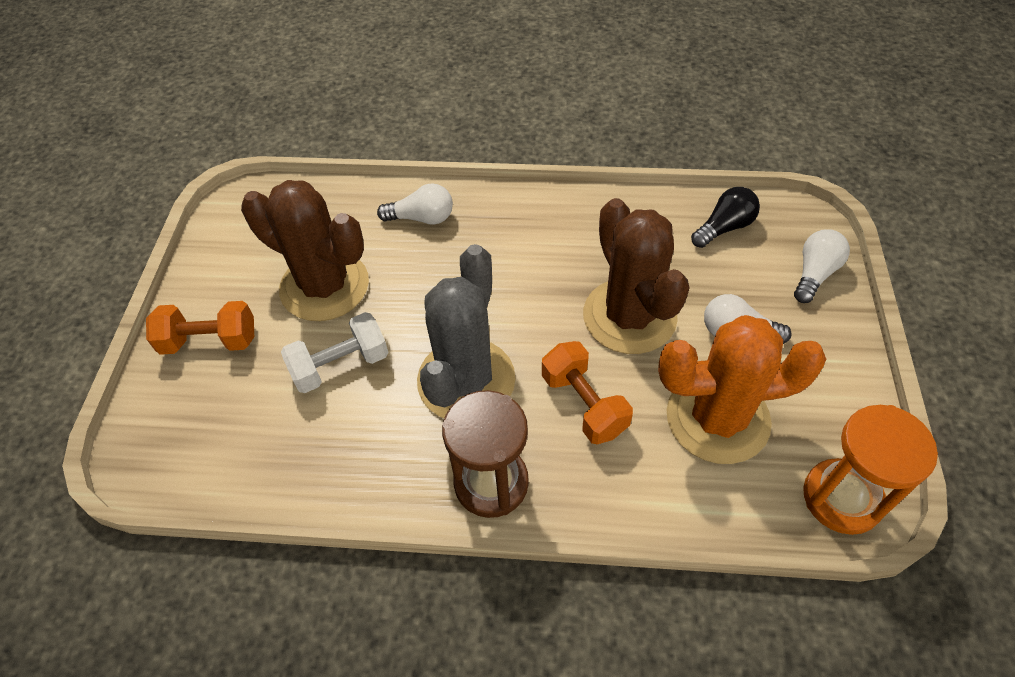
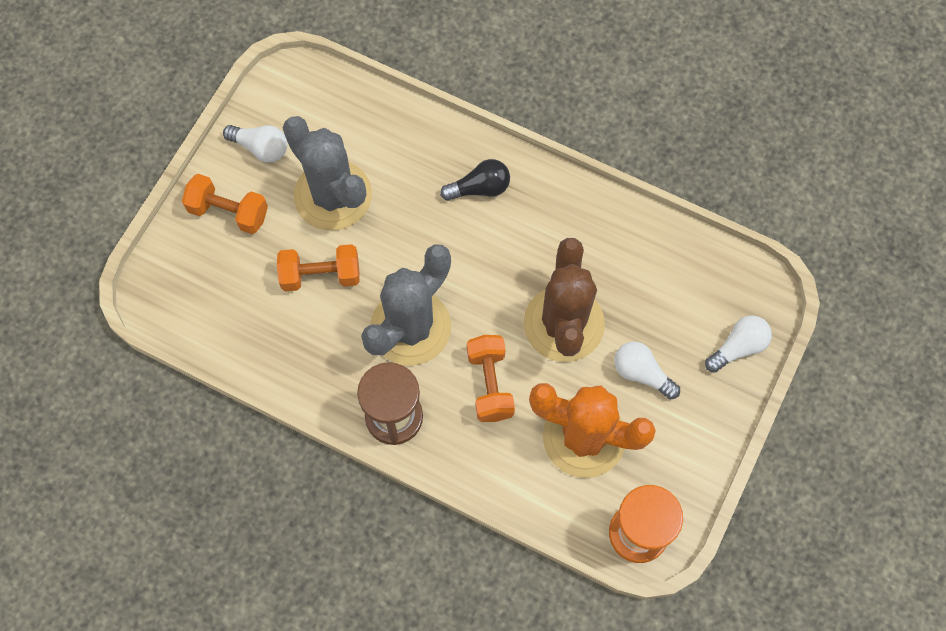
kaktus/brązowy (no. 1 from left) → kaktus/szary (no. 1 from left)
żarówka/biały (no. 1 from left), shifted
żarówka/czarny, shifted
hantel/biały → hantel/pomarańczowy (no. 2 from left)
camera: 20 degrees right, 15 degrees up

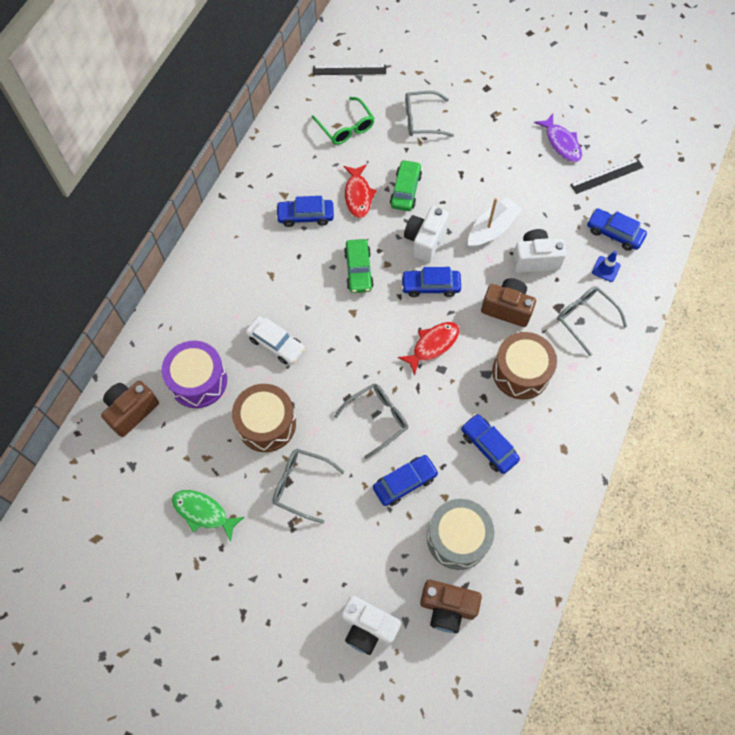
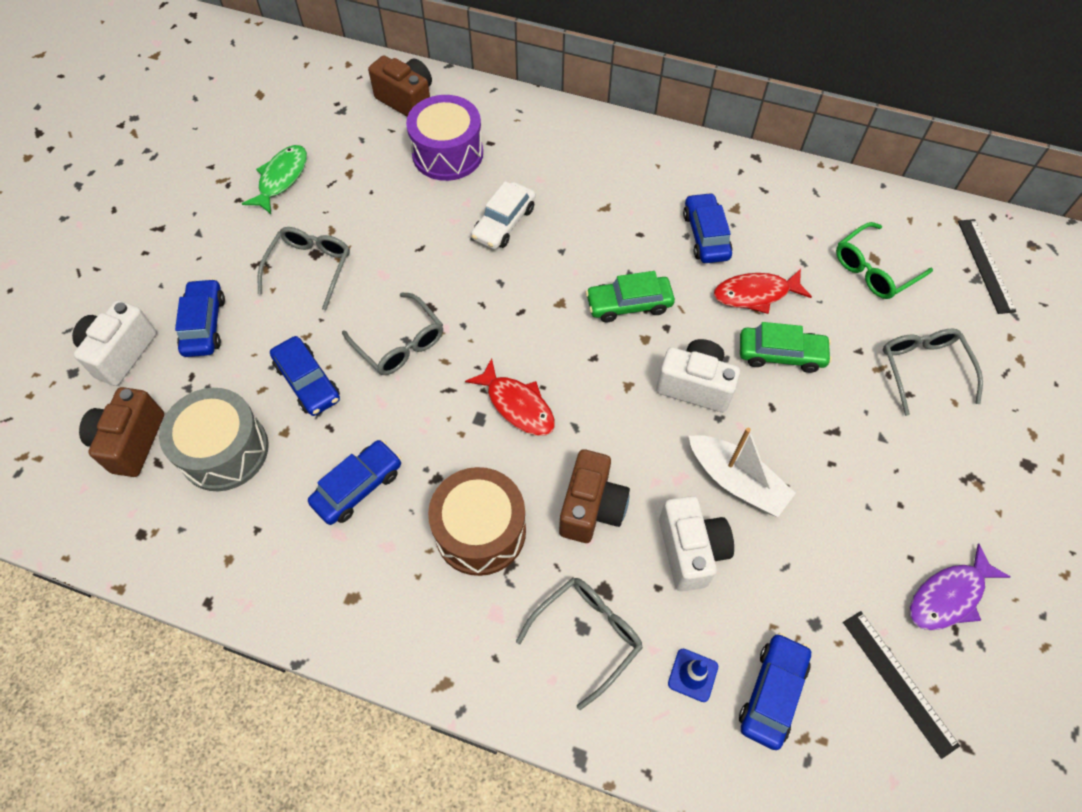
samochód/niebieski (no. 3 from left in the first image) → samochód/niebieski (no. 1 from left), shifted
bęben/brązowy (no. 1 from left) → -
camera: 85 degrees right, 5 degrees down

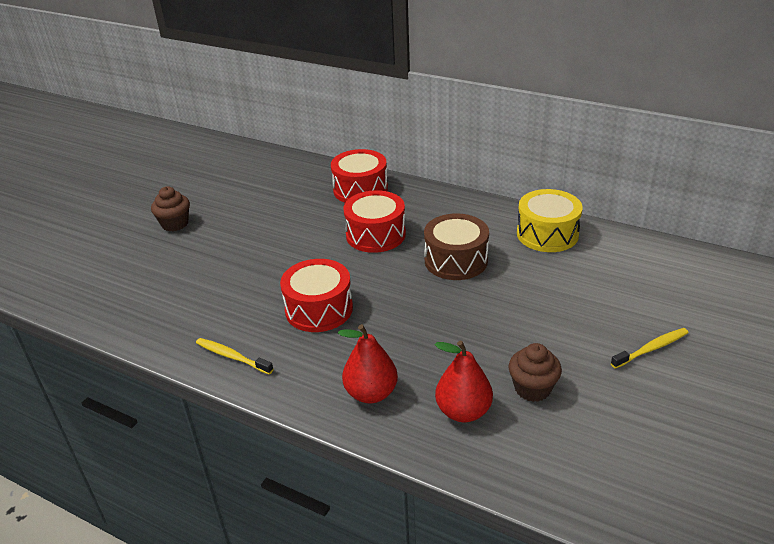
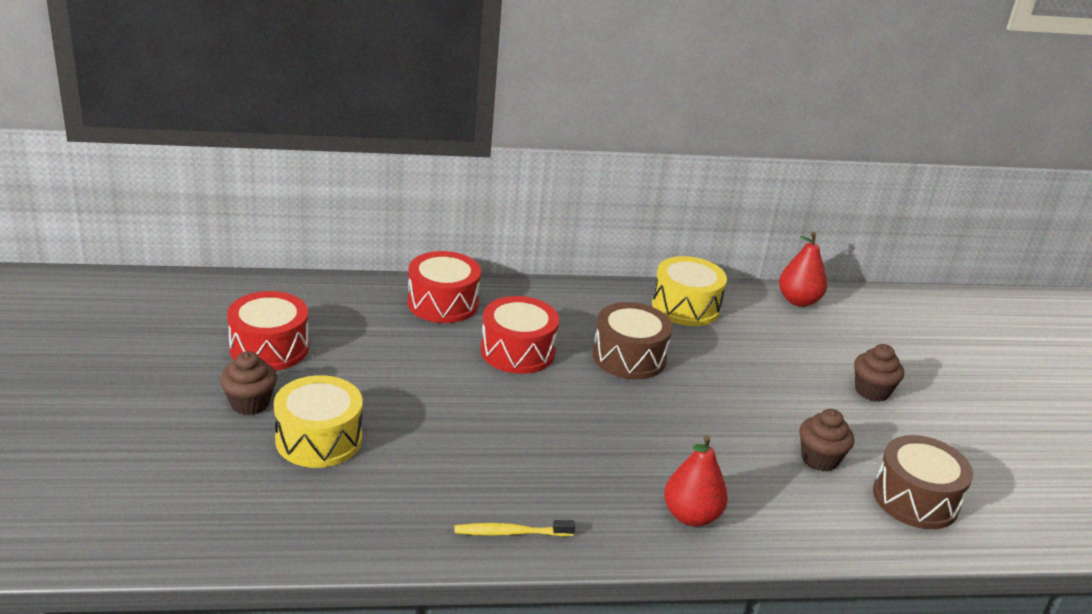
bęben/czerwony (no. 1 from left), shifted
szczoteczka do zębów/żółty (no. 2 from left) → muffinka/brązowy (no. 3 from left)
gruszka/czerwony (no. 2 from left), shifted
- → bęben/żółty (no. 1 from left)
- → bęben/brązowy (no. 2 from left)
camera: 40 degrees left, 5 degrees down

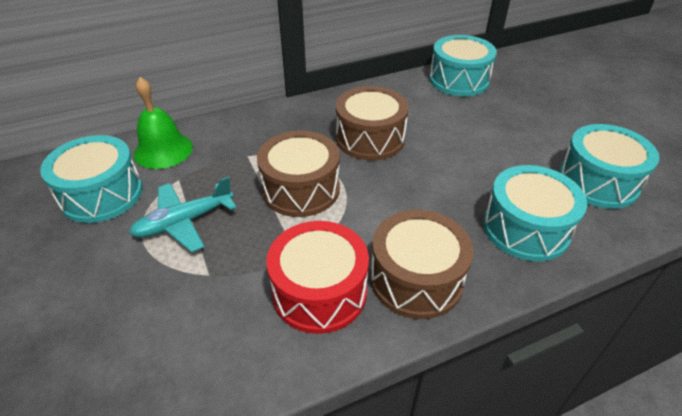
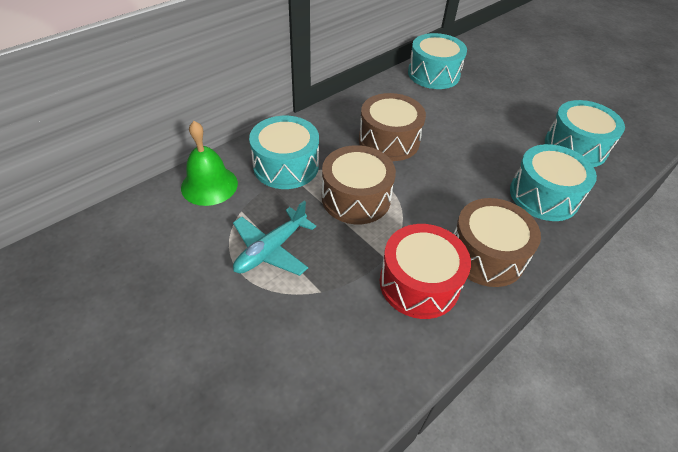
bęben/turkusowy (no. 1 from left), shifted
camera: 20 degrees left, 5 degrees up

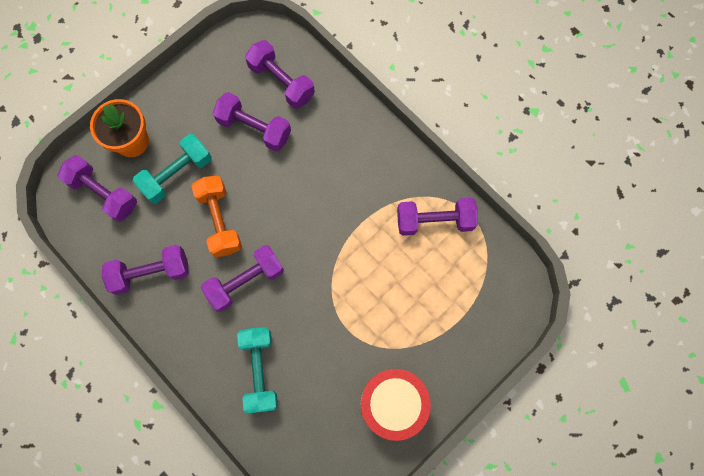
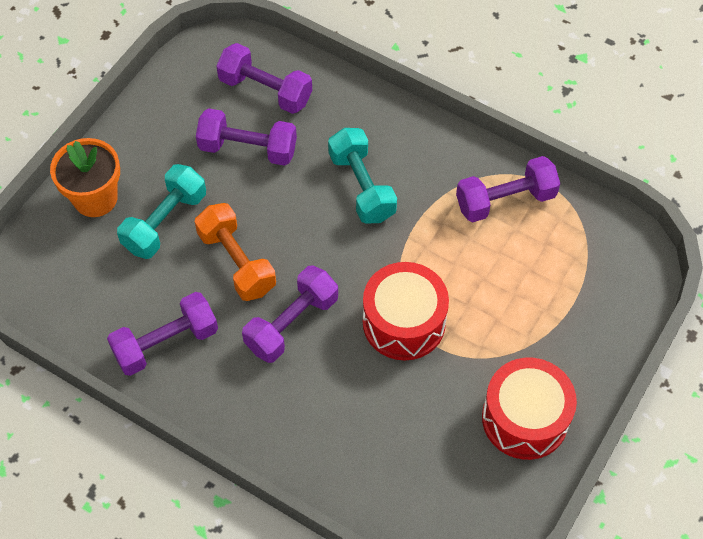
hantel/fioletowy (no. 1 from left) → -
hantel/turkusowy (no. 2 from left), shifted
- → bęben/czerwony (no. 1 from left)
camera: 15 degrees left, 15 degrees down

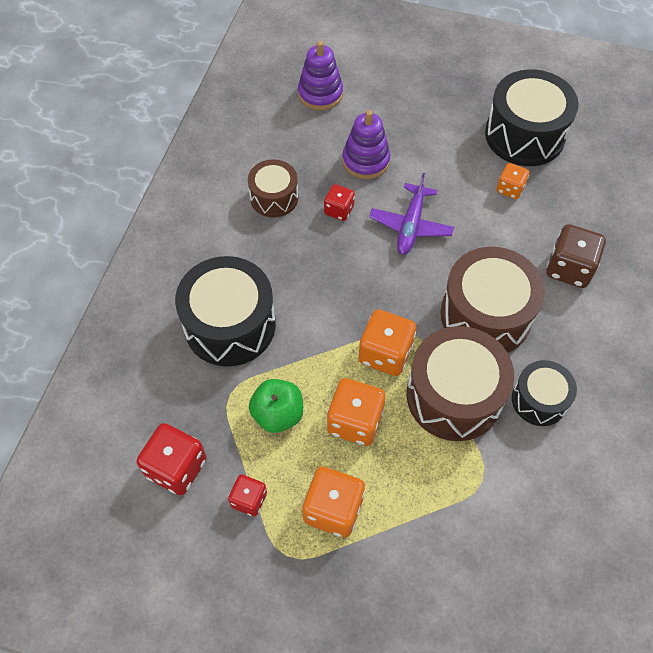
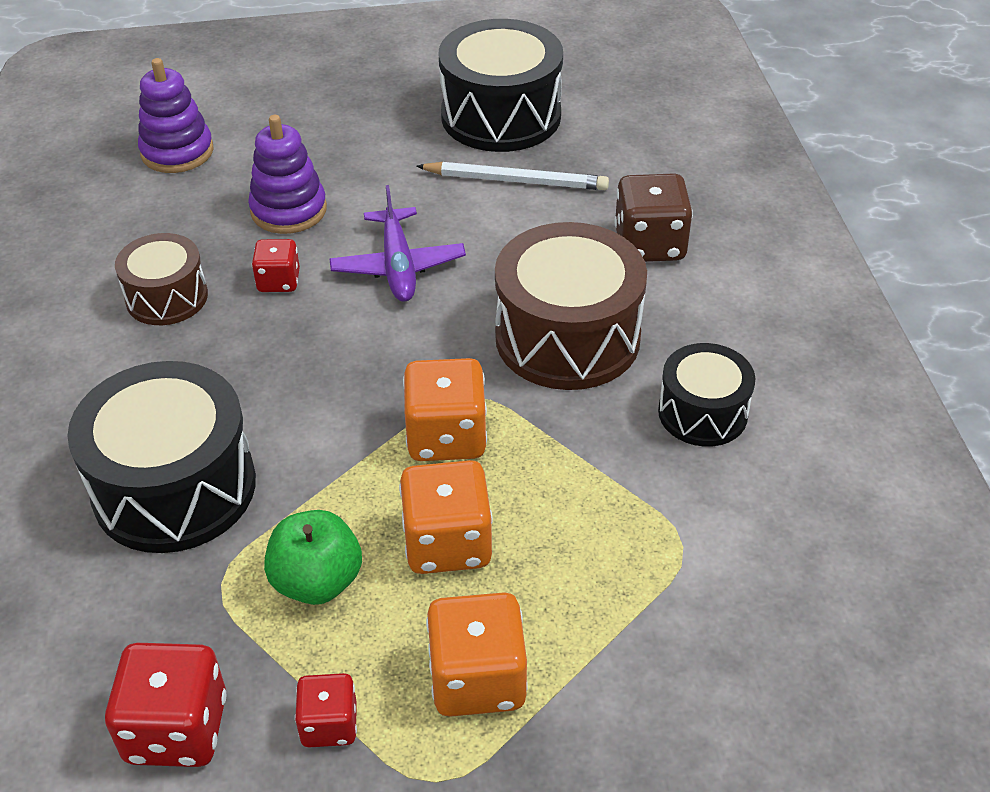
kostka do gry/pomarańczowy (no. 4 from left) → ołówek/biały
bęben/brązowy (no. 2 from left) → -
camera: 25 degrees left, 15 degrees down

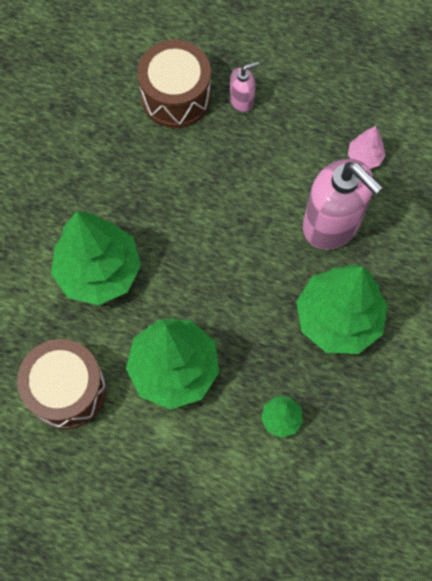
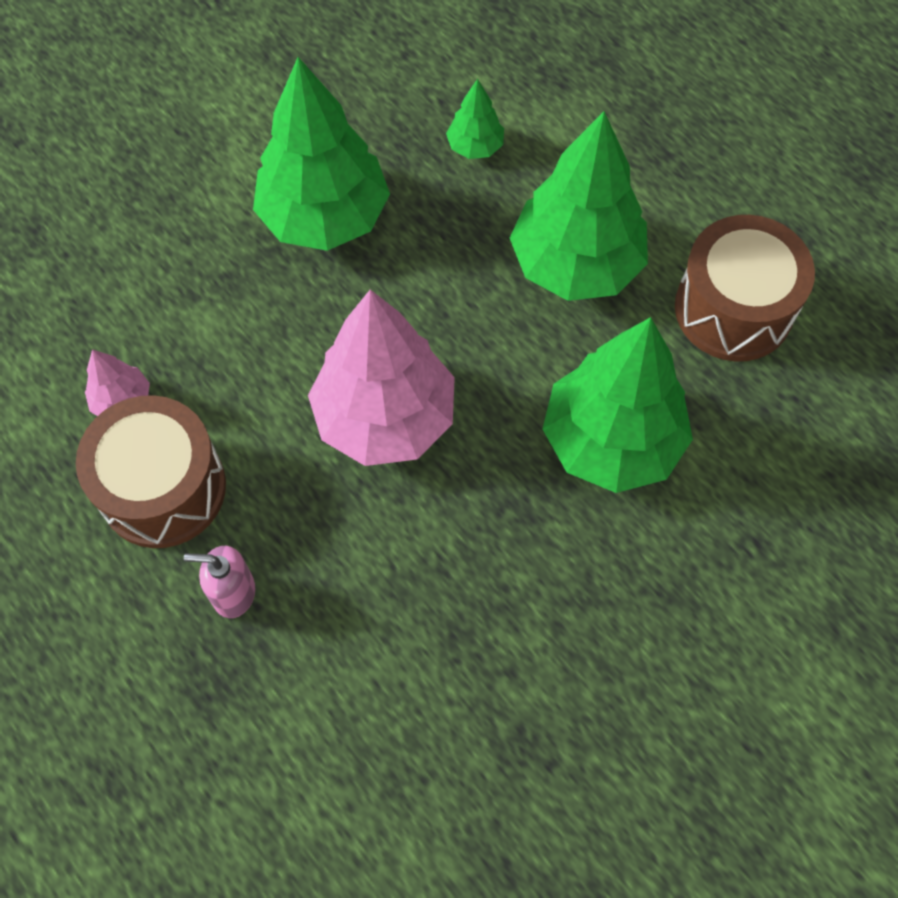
bęben/brązowy (no. 2 from left in the first image) → bęben/brązowy (no. 1 from left), shifted
dozownik mydła/różowy (no. 2 from left) → -
- → drzewko/różowy (no. 2 from left)
camera: 150 degrees left, 5 degrees down

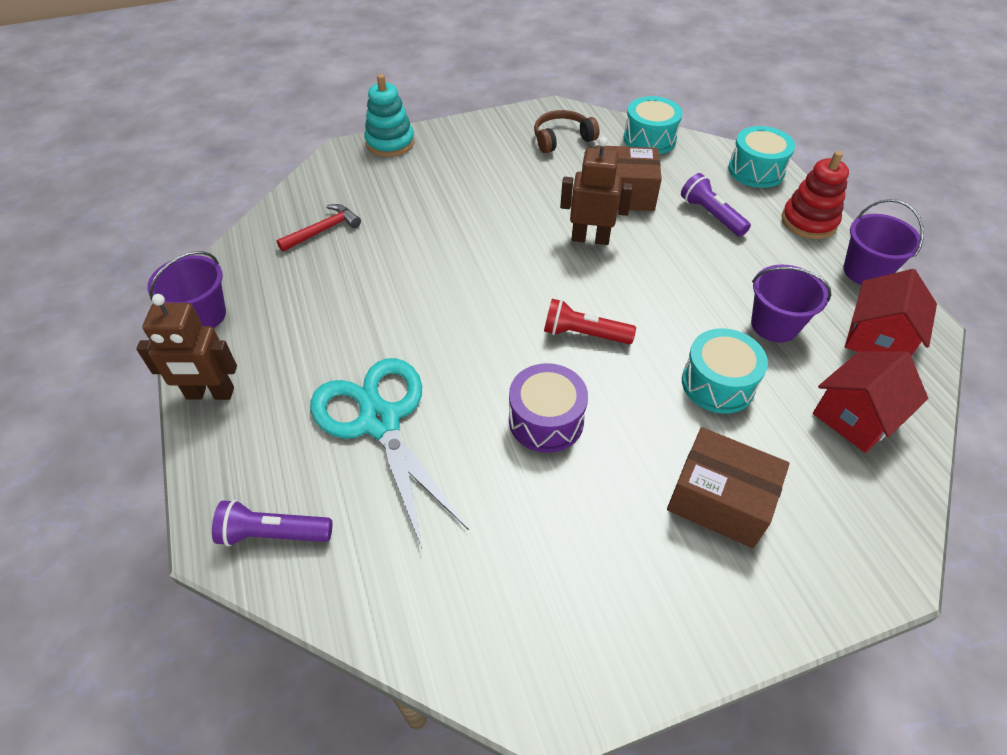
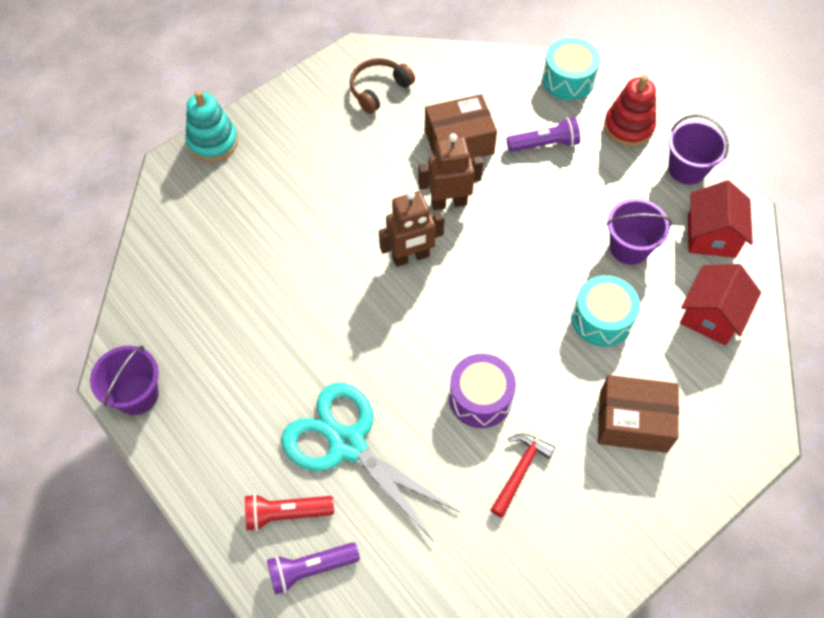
bęben/turkusowy (no. 1 from left) → -
latarka/fioletowy (no. 2 from left), 135 degrees clockwise
młotek/czerwony, shifted
robot/brązowy (no. 1 from left), shifted
latarka/czerwony, shifted
camera: 20 degrees left, 10 degrees up

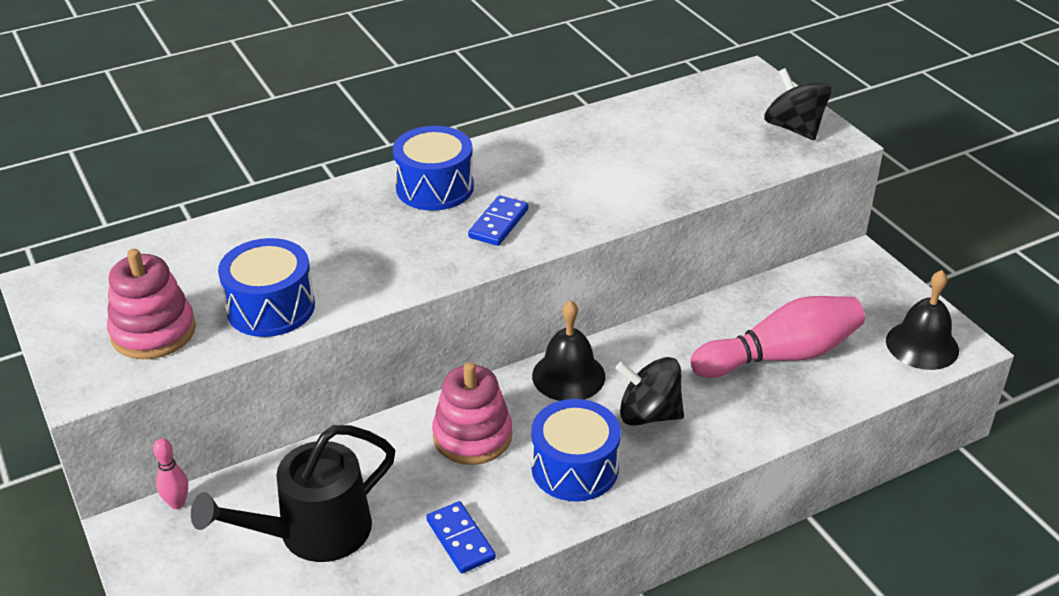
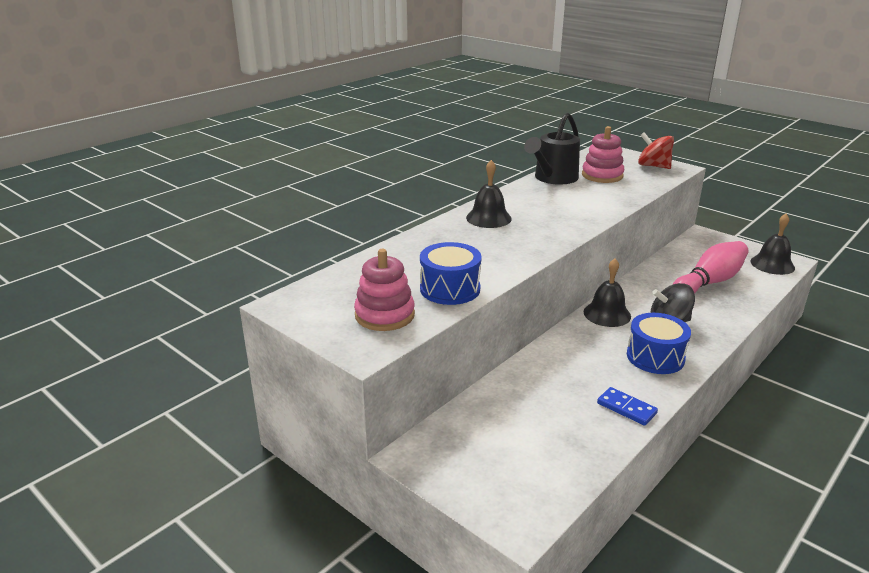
bączek/czarny (no. 2 from left) → bączek/czerwony
bęben/niebieski (no. 2 from left) → dzwonek/czarny (no. 1 from left)
kostka domina/niebieski (no. 2 from left) → -
zabawka nakładanka/różowy (no. 2 from left), shifted
konewka/czarny, shifted
kręgiel/różowy (no. 1 from left) → -
camera: 20 degrees left, 10 degrees down

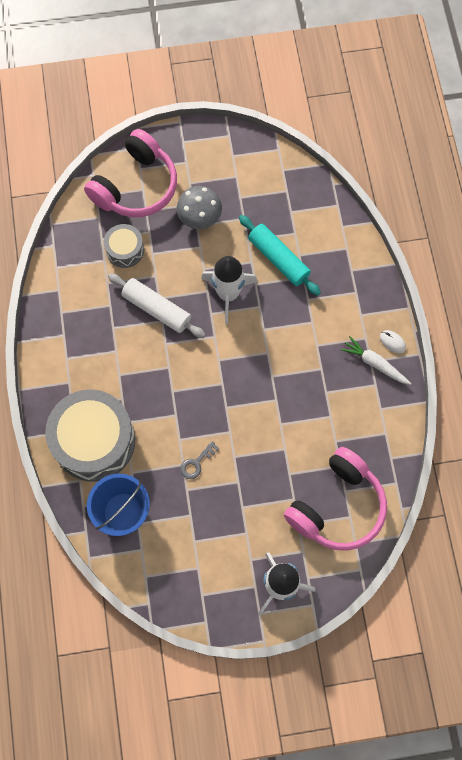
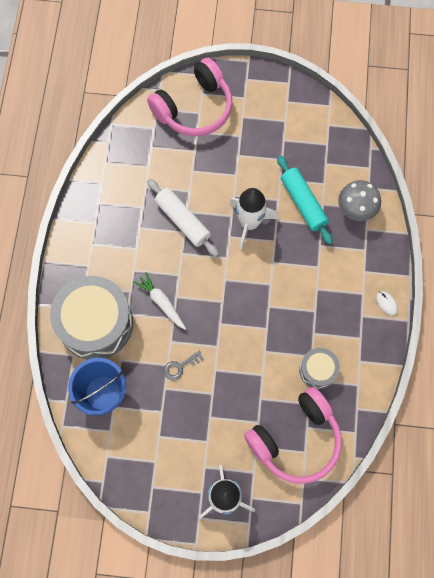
grzyb/szary, shifted
bęben/szary (no. 2 from left), shifted
marchewka/biały, shifted
camera: 15 degrees right, 0 degrees up

